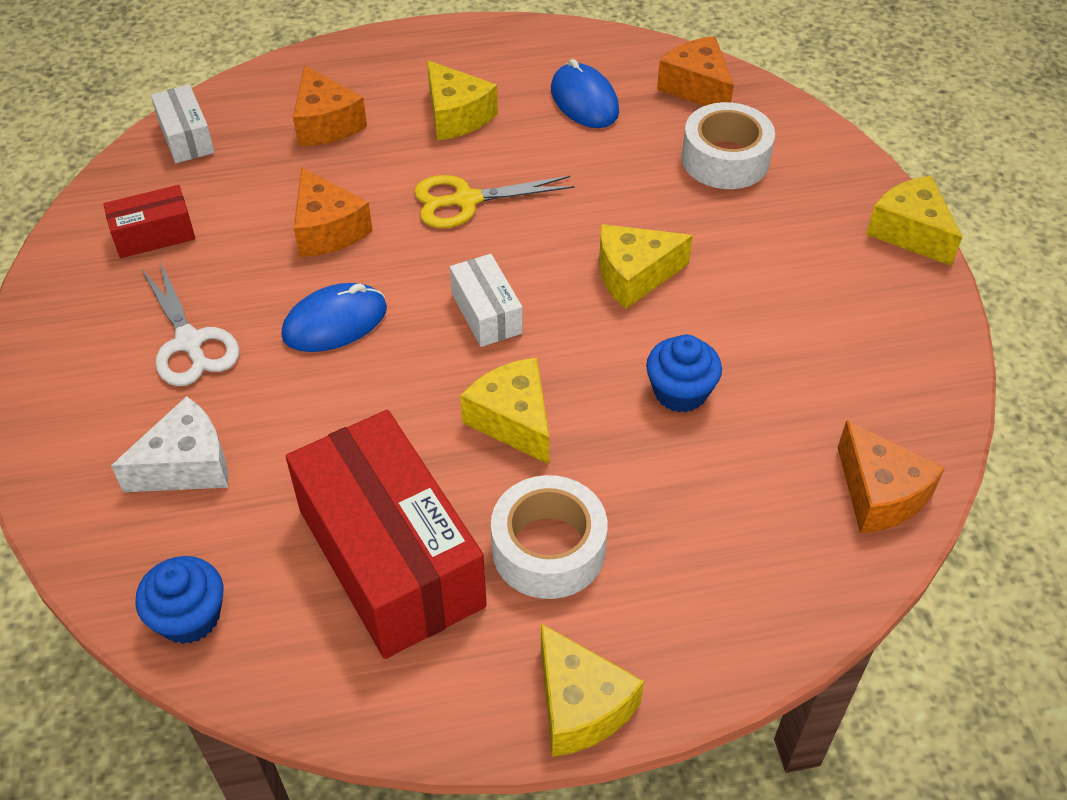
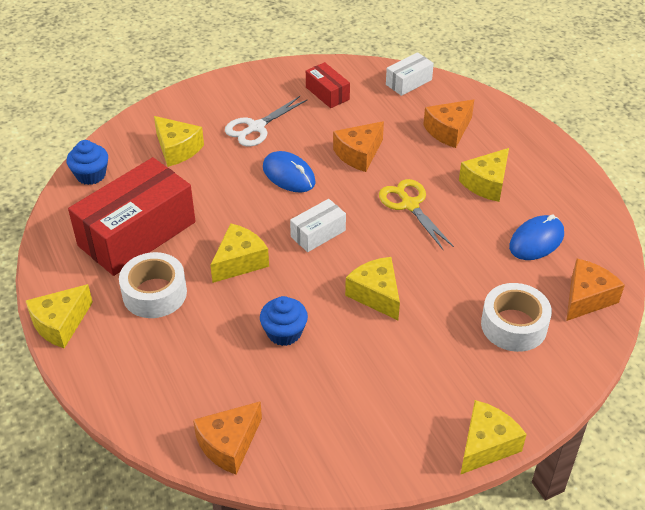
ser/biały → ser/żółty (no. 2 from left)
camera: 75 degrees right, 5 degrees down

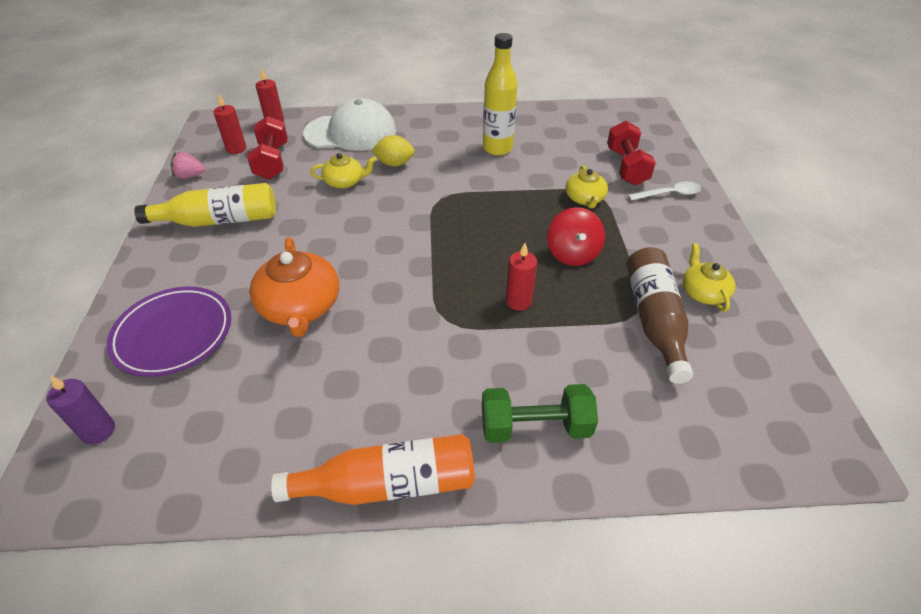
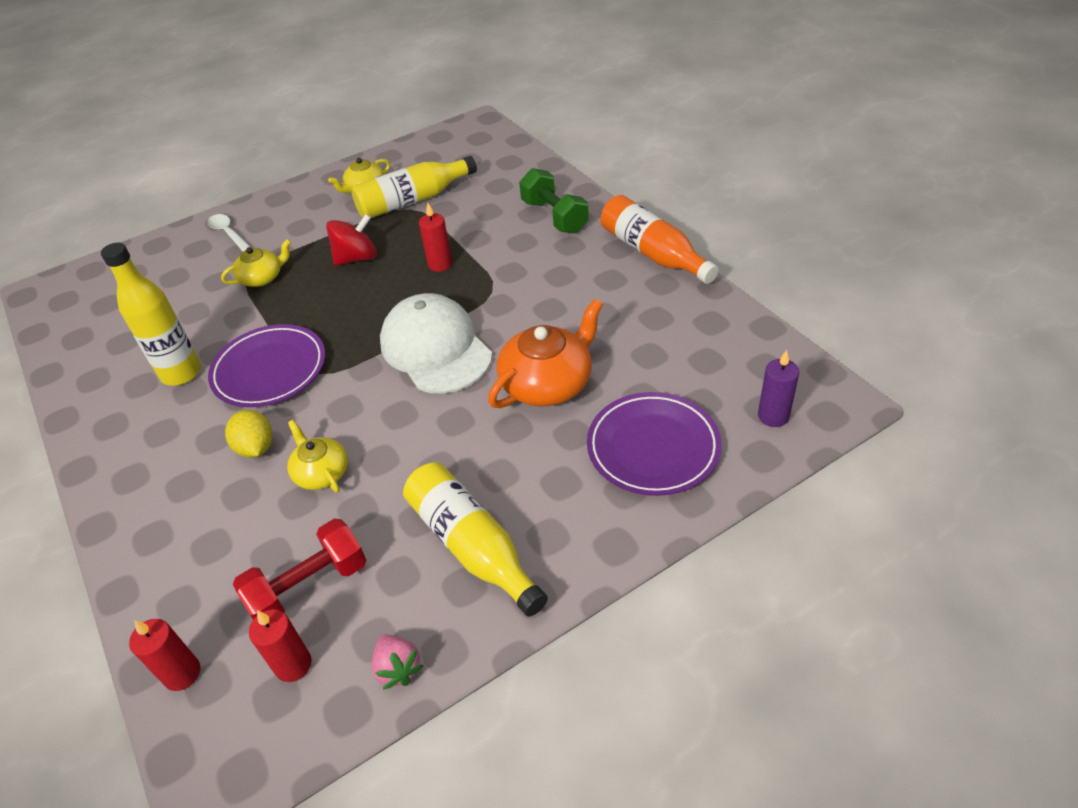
czapka/biały, shifted
hantel/czerwony (no. 2 from left) → -
butelka/brązowy → butelka/żółty (no. 2 from left)
- → talerz/fioletowy (no. 1 from left)
camera: 115 degrees left, 0 degrees up

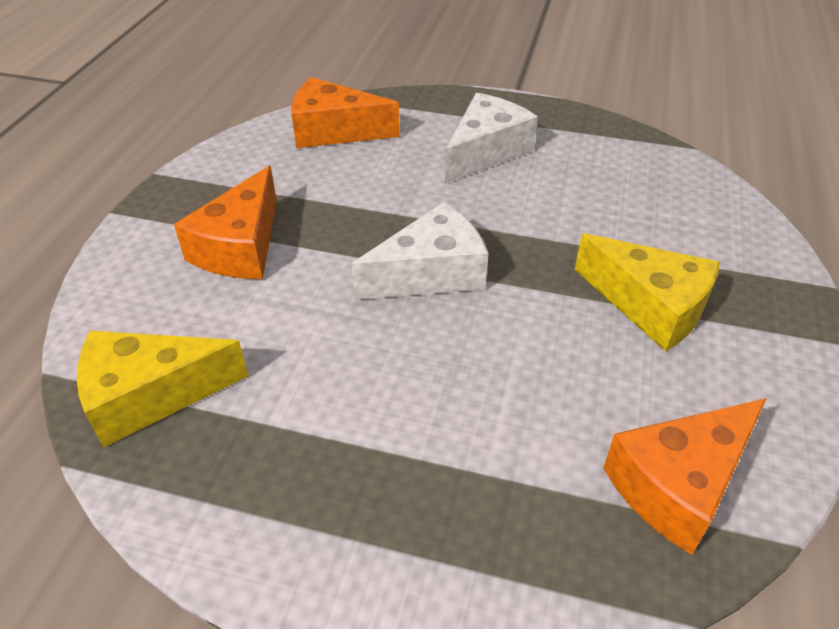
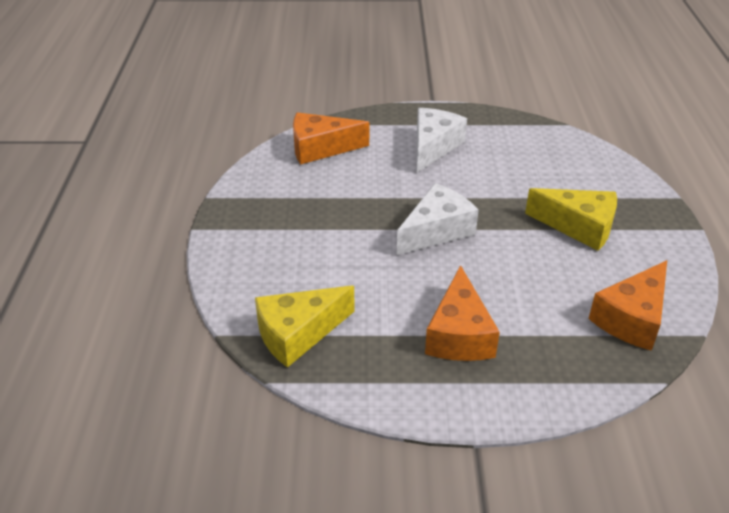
ser/pomarańczowy (no. 1 from left in the first image) → ser/pomarańczowy (no. 2 from left), shifted
camera: 15 degrees left, 5 degrees down

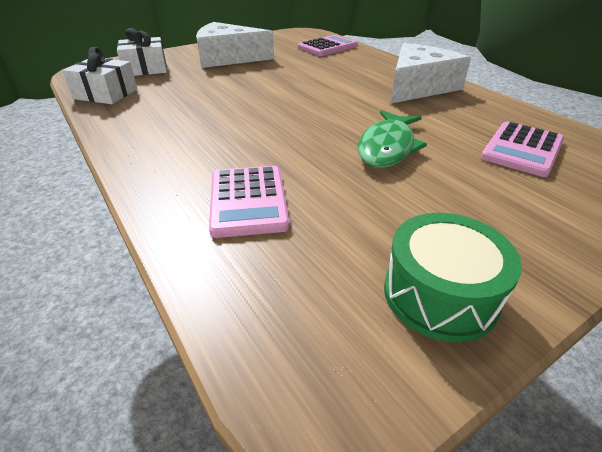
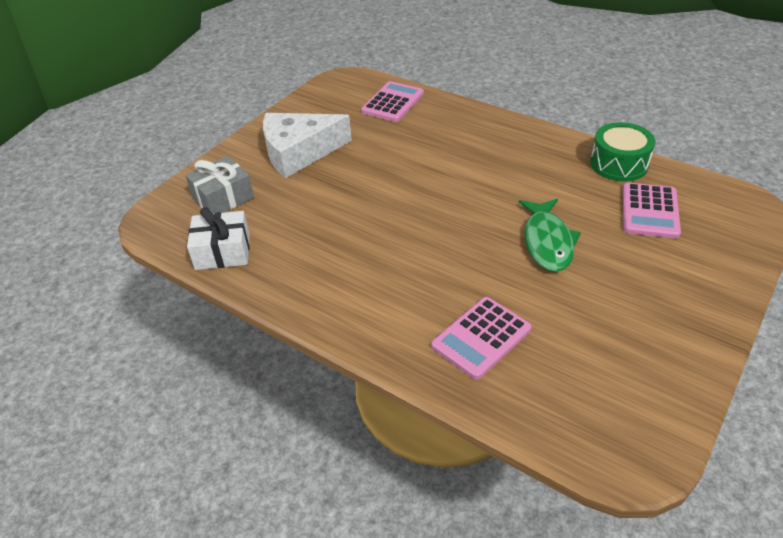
prezent/biały (no. 2 from left) → prezent/szary
ser/biały (no. 2 from left) → -
kalkulator/różowy (no. 1 from left in the first image) → kalkulator/różowy (no. 2 from left), 75 degrees clockwise
bęben/zielony, shifted
camera: 20 degrees left, 5 degrees up

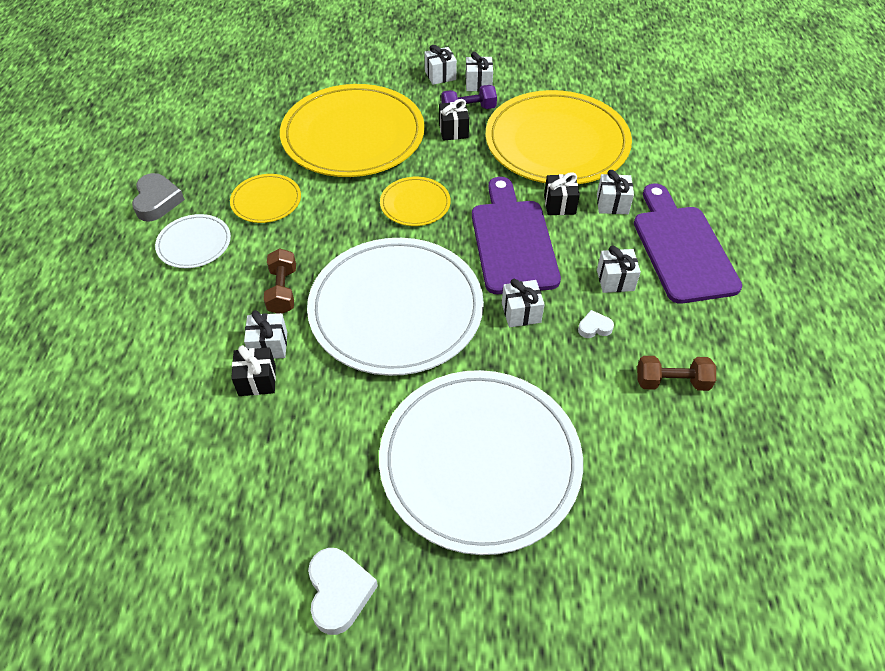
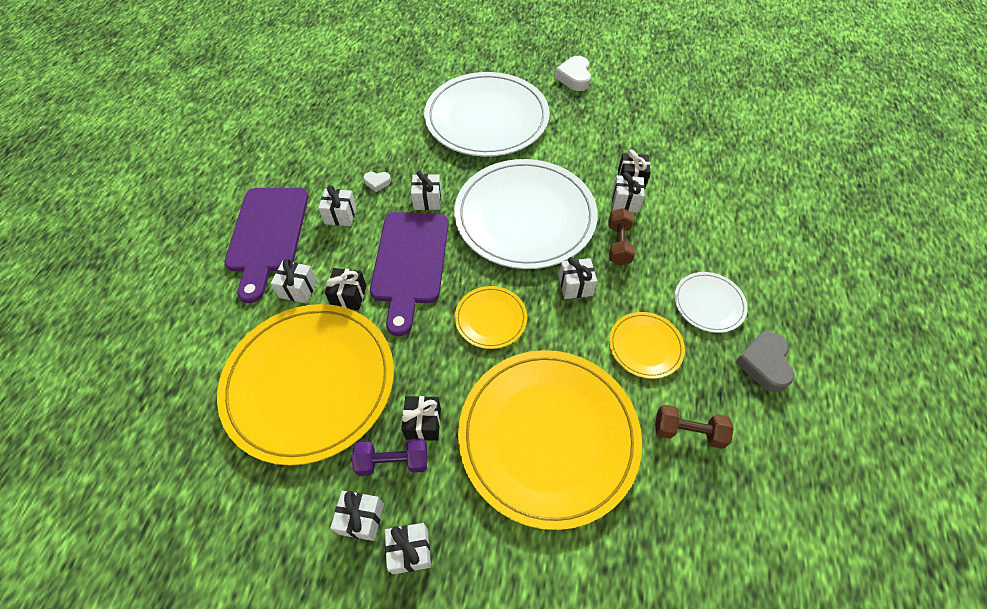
hantel/brązowy (no. 2 from left), shifted
- → prezent/biały (no. 6 from left)
camera: 170 degrees left, 5 degrees up

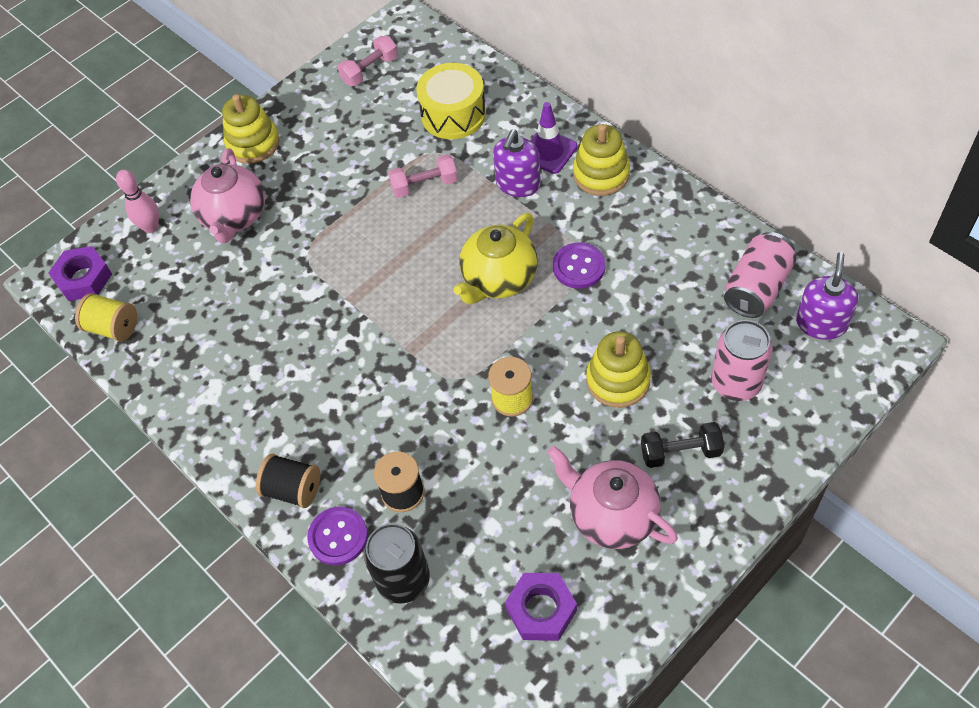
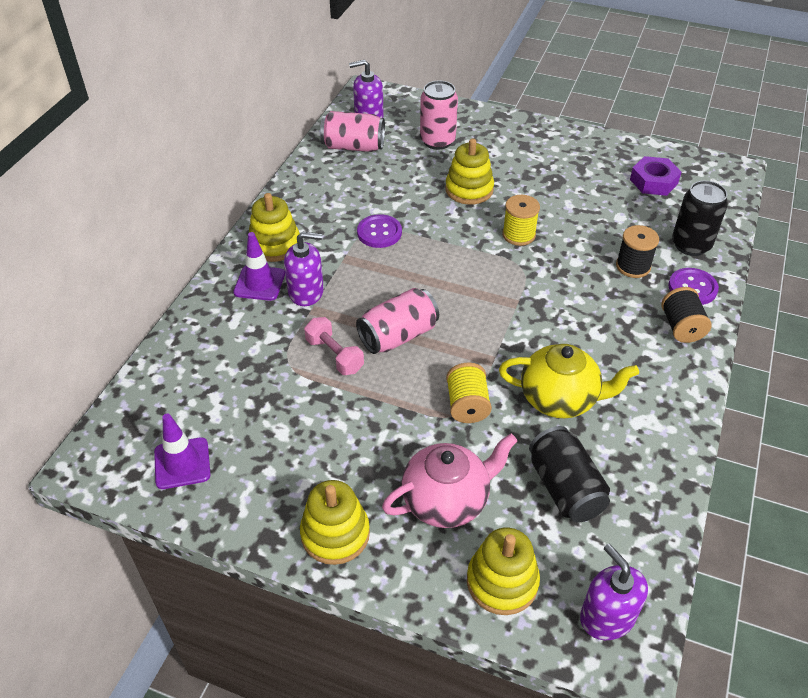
hantel/różowy (no. 1 from left) → pachołek/fioletowy (no. 1 from left)
bęben/żółty → -
kręgiel/różowy → zabawka nakładanka/żółty (no. 4 from left)
imbryk/żółty, shifted
nakrętka/fioletowy (no. 1 from left) → dozownik mydła/fioletowy (no. 3 from left)
szpulka/żółty (no. 1 from left), shifted
hantel/czarny → -
imbryk/różowy (no. 2 from left) → -
- → puszka/różowy (no. 2 from left)
- → puszka/czarny (no. 1 from left)
camera: 120 degrees left, 10 degrees down

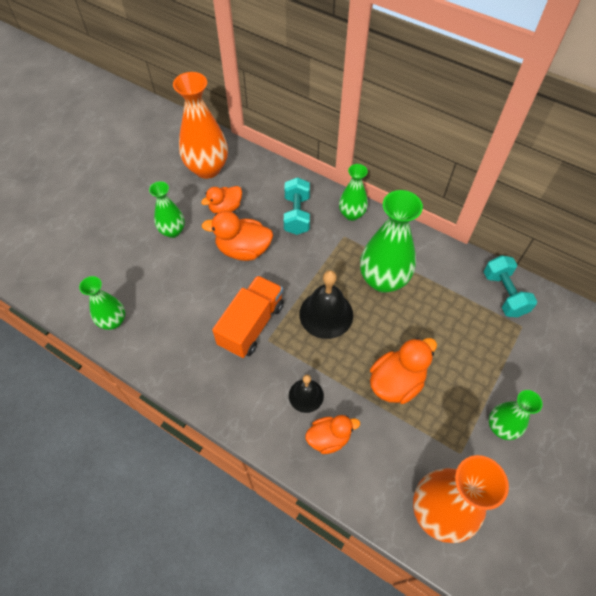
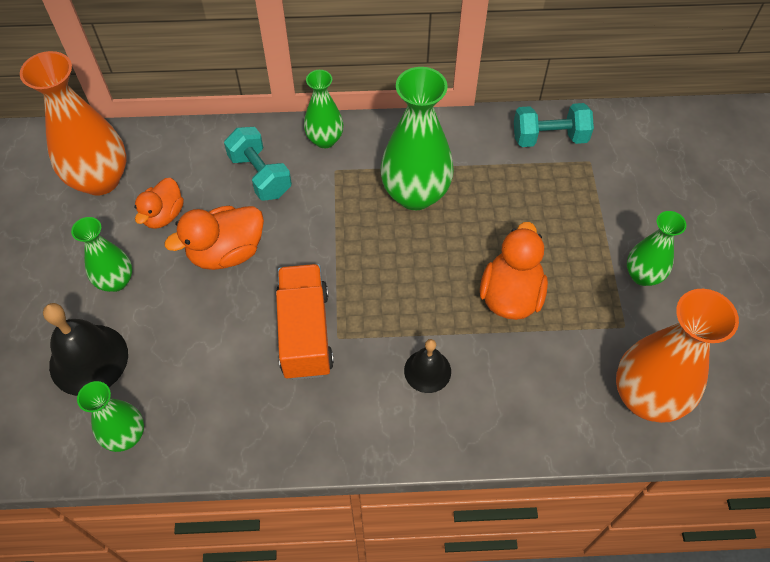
hantel/turkusowy (no. 2 from left), 45 degrees counterclockwise
dzwonek/czarny (no. 2 from left in the first image) → dzwonek/czarny (no. 1 from left), shifted
kaczka/pomarańczowy (no. 3 from left) → -
camera: 35 degrees left, 0 degrees up

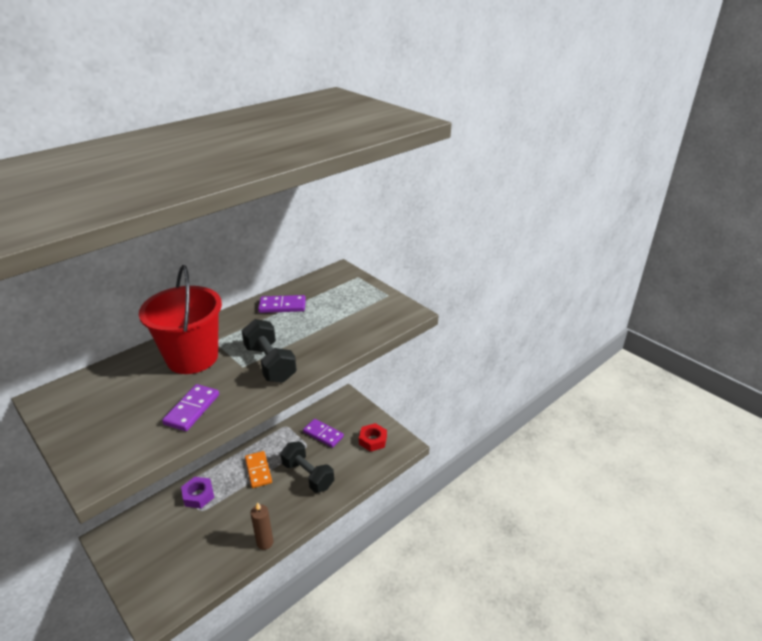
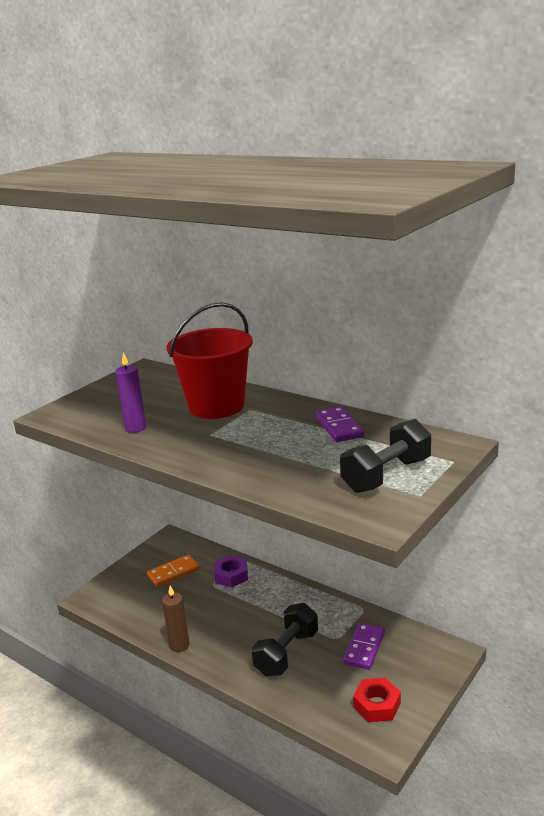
hantel/czarny (no. 1 from left in the first image) → hantel/czarny (no. 2 from left), shifted
kostka domina/fioletowy (no. 1 from left) → świeca/fioletowy
kostka domina/pomarańczowy, shifted
camera: 80 degrees right, 10 degrees down

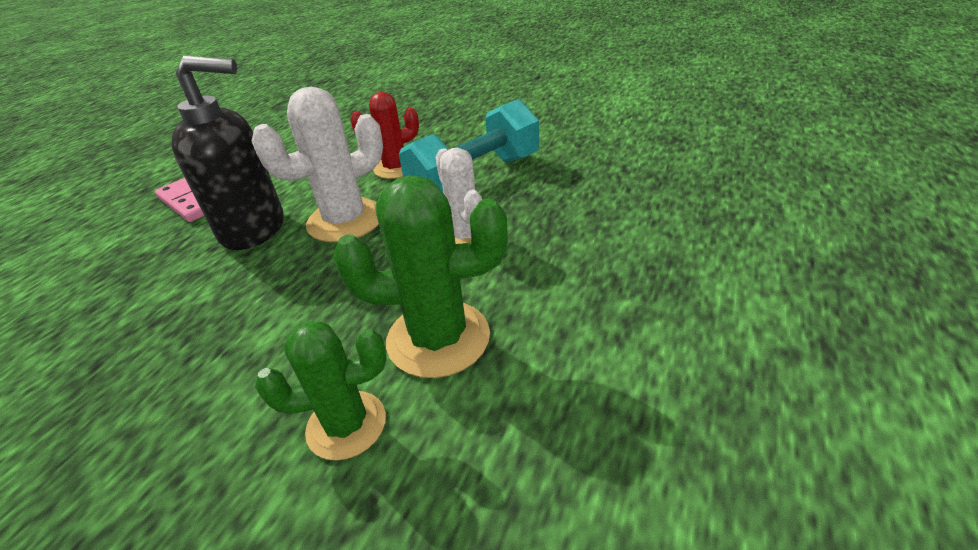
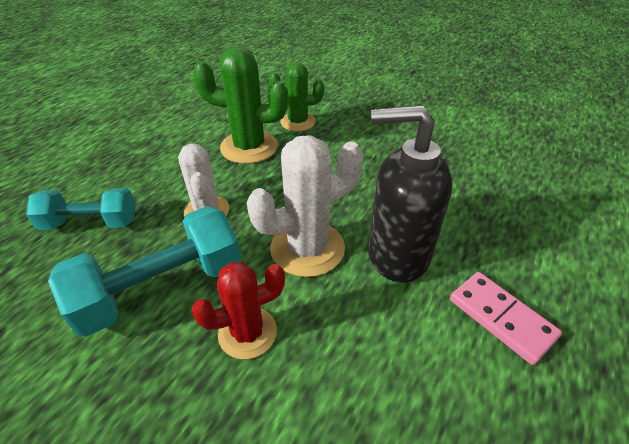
- → hantel/turkusowy (no. 1 from left)
camera: 175 degrees left, 5 degrees up

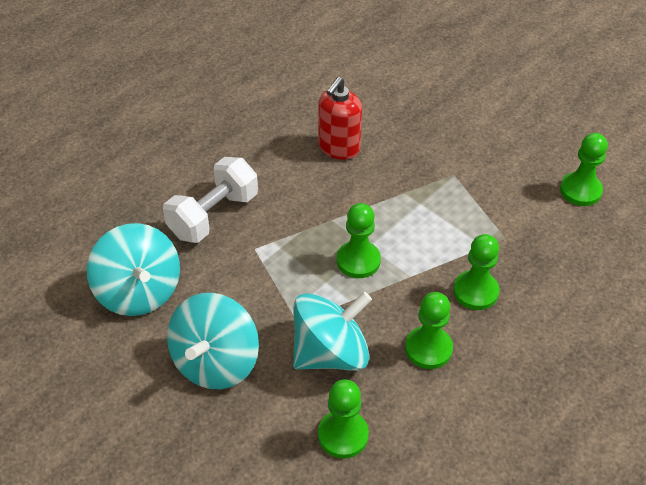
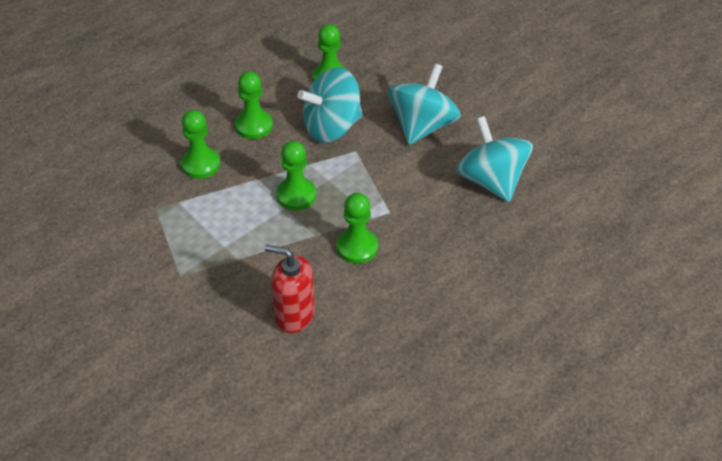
dozownik mydła/czerwony, 105 degrees counterclockwise
pionek/zielony (no. 5 from left), shifted
hantel/biały → -
camera: 175 degrees left, 0 degrees up

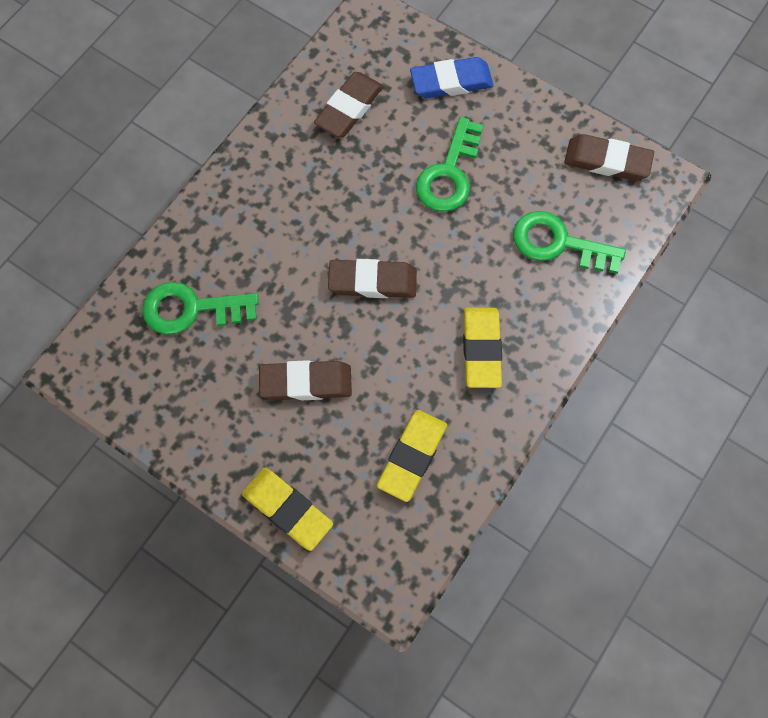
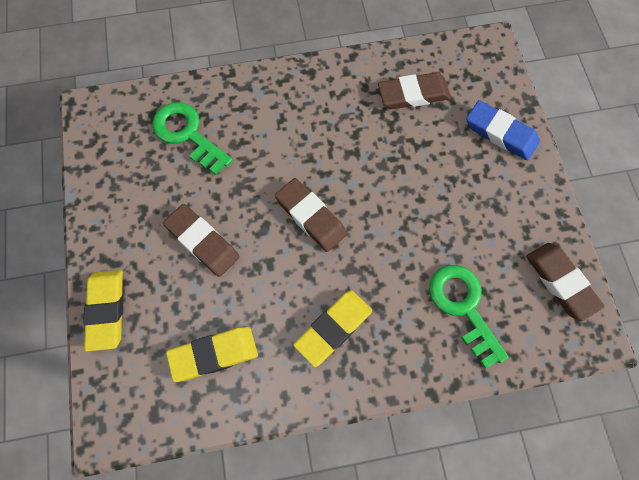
klucz/zielony (no. 2 from left) → -
camera: 45 degrees right, 0 degrees up

